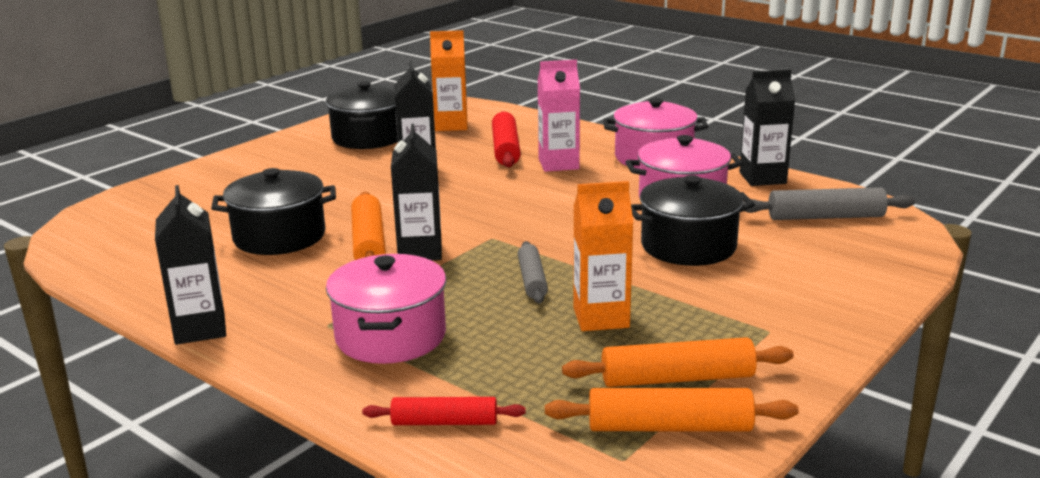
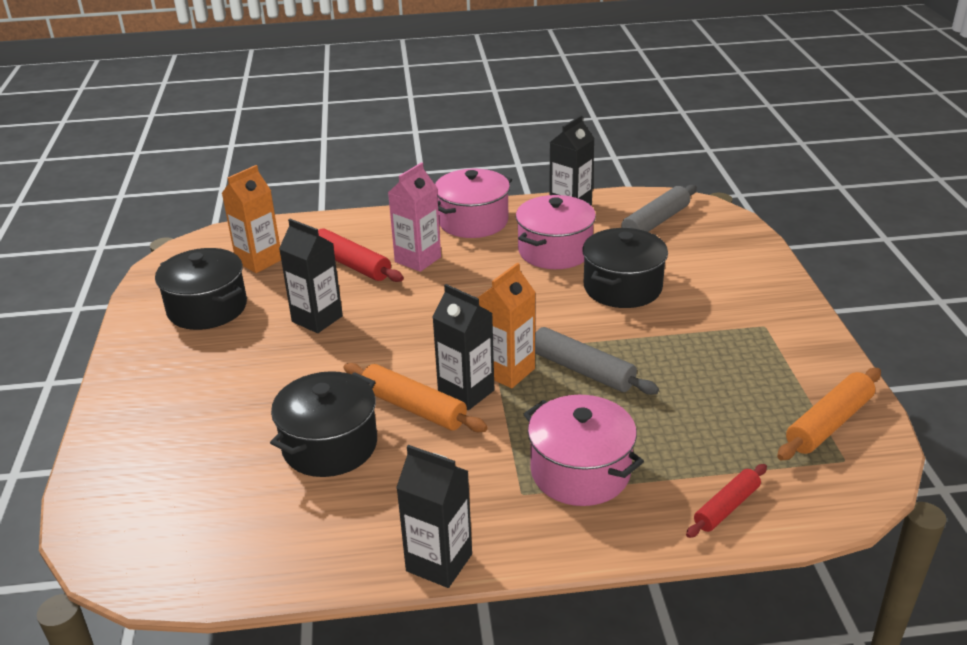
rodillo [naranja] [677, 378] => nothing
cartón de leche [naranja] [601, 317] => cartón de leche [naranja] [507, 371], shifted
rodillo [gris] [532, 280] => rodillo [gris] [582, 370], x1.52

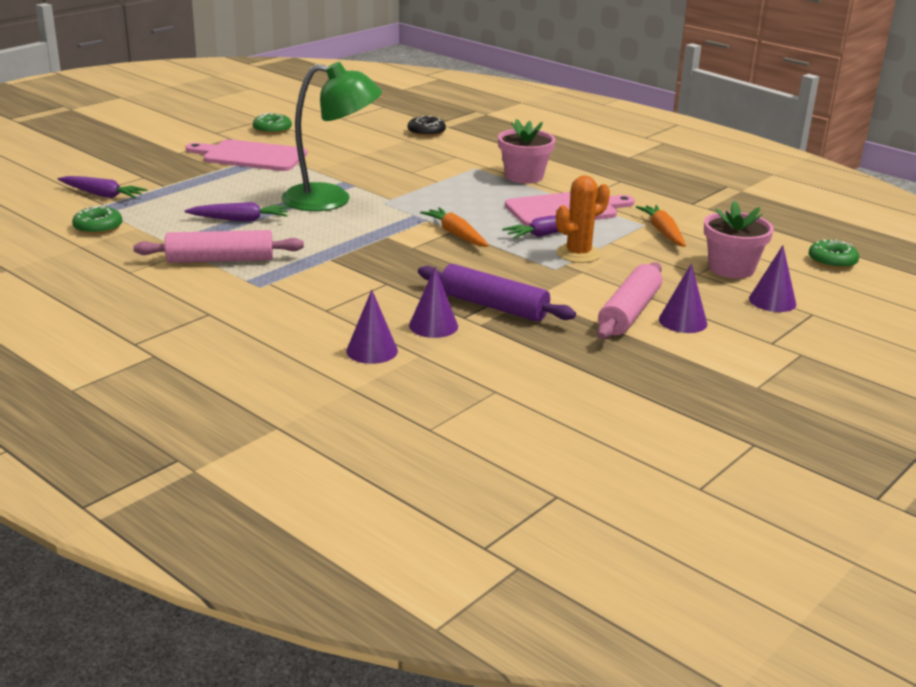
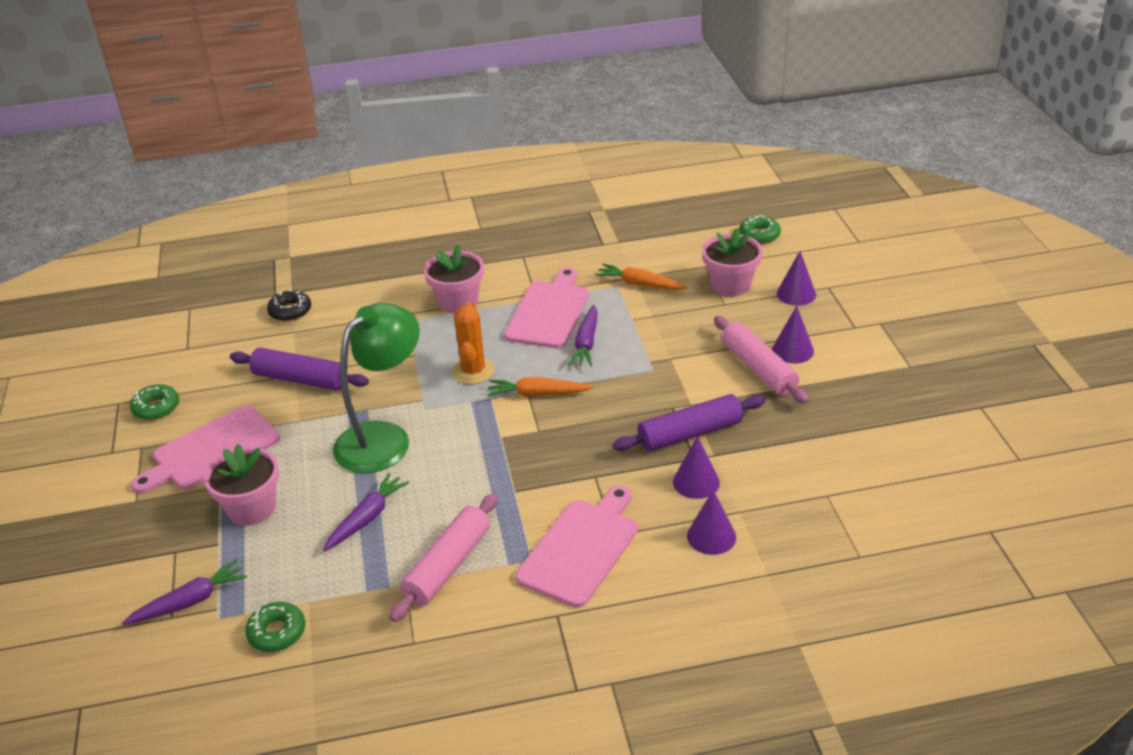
nothing => maceta [rosa] [251, 508]
nothing => rodillo [morado] [300, 379]
nothing => tabla de cortar [rosa] [581, 549]
cactus [naranja] [578, 254] => cactus [naranja] [473, 371], shifted

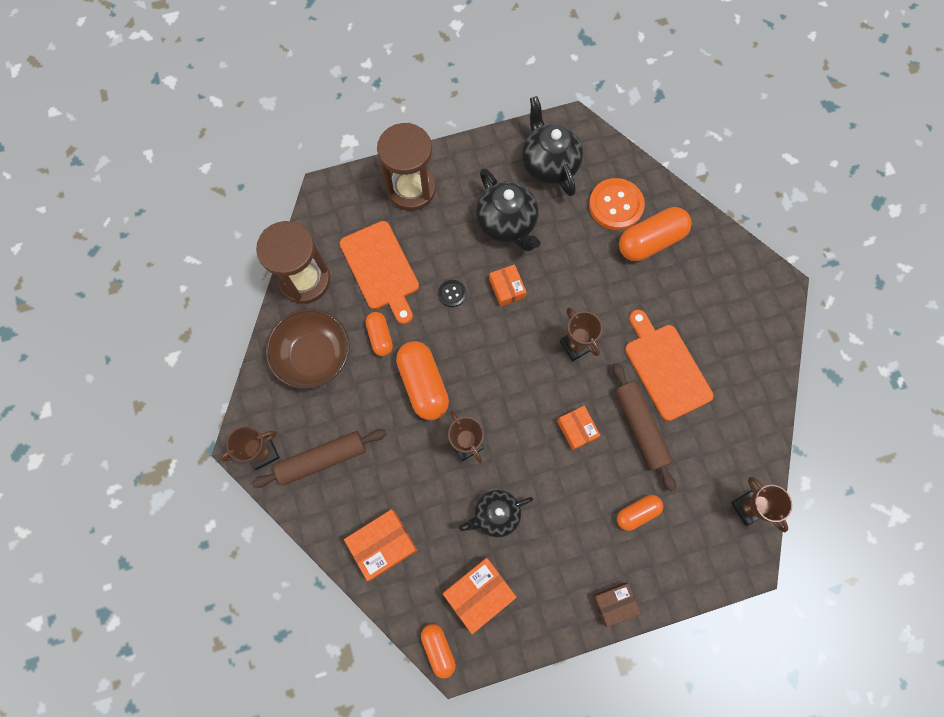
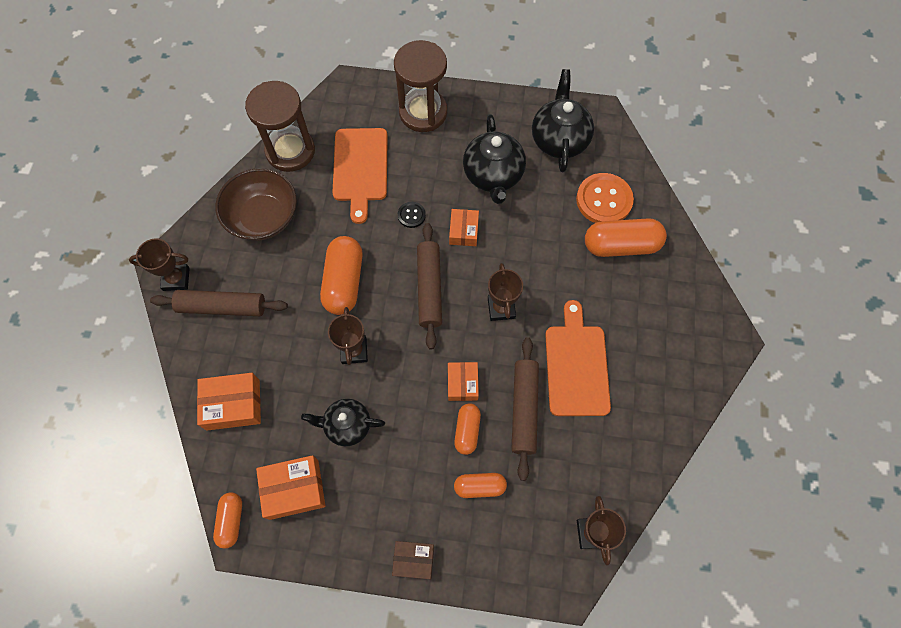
nothing => rodillo [marrón] [429, 288]
cápsula [naranja] [380, 337] => cápsula [naranja] [467, 431], shifted

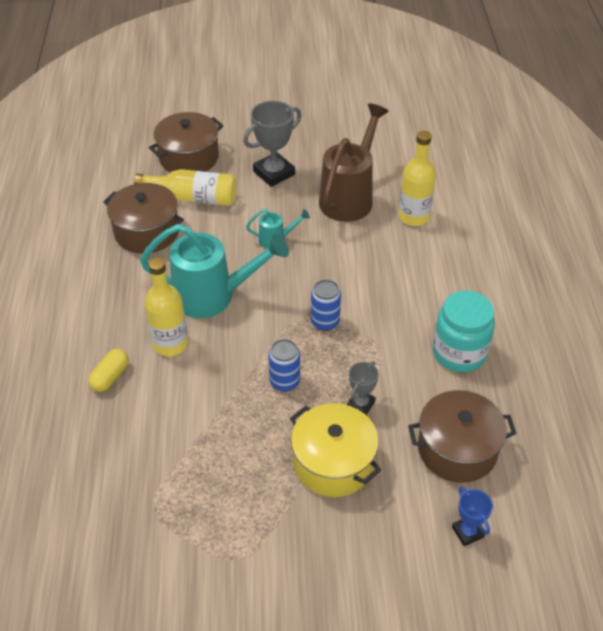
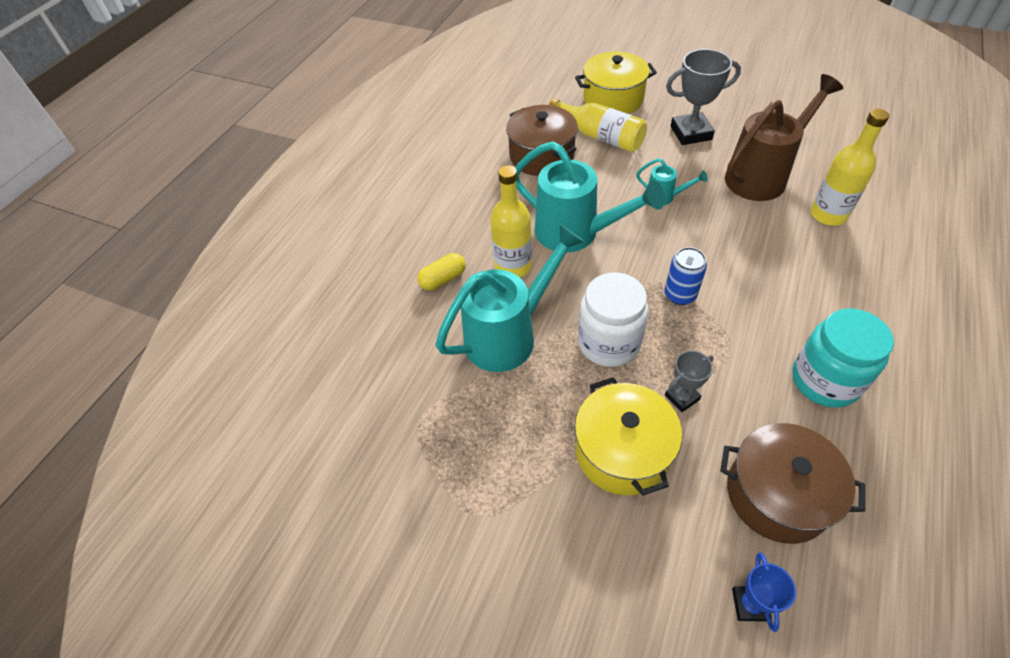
nothing => regadera [turquesa] [508, 335]
lata [azul] [284, 382] => tarro [blanco] [608, 343]
olla [marrón] [189, 157] => olla [amarillo] [613, 99]

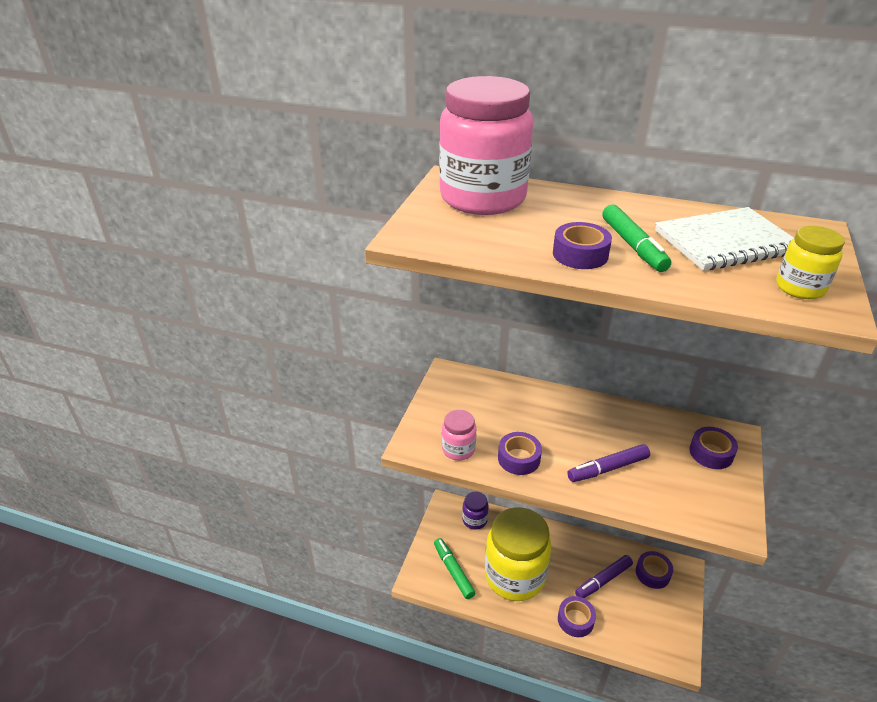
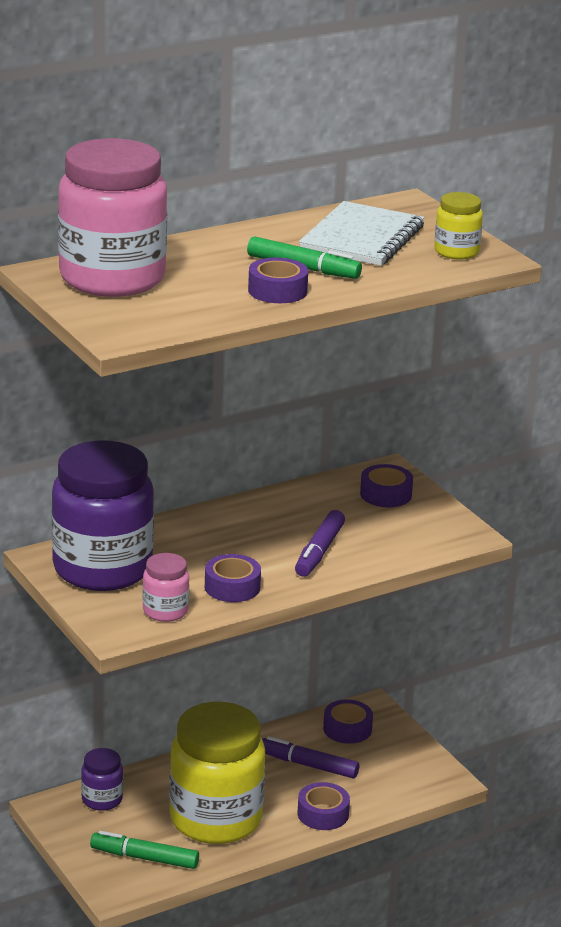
nothing => tarro [morado] [102, 569]
rotulador [morado] [603, 580] => rotulador [morado] [308, 765], 105 degrees clockwise

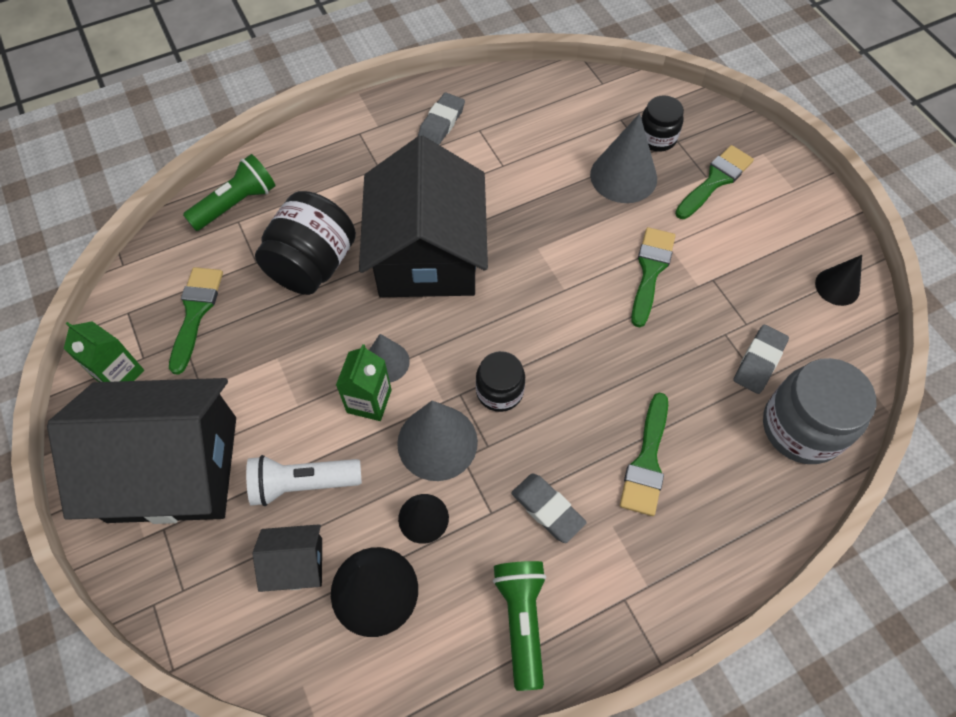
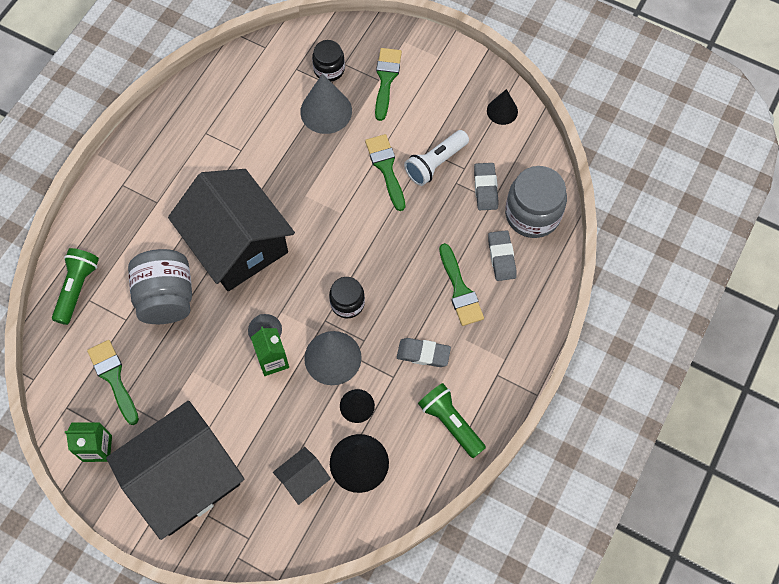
lámpara de mano [blanco] [303, 484] => lámpara de mano [blanco] [435, 163], shifted
goma de borrar [gris] [441, 122] => goma de borrar [gris] [501, 257], shifted
tarro [negro] [313, 265] => tarro [gris] [166, 297]

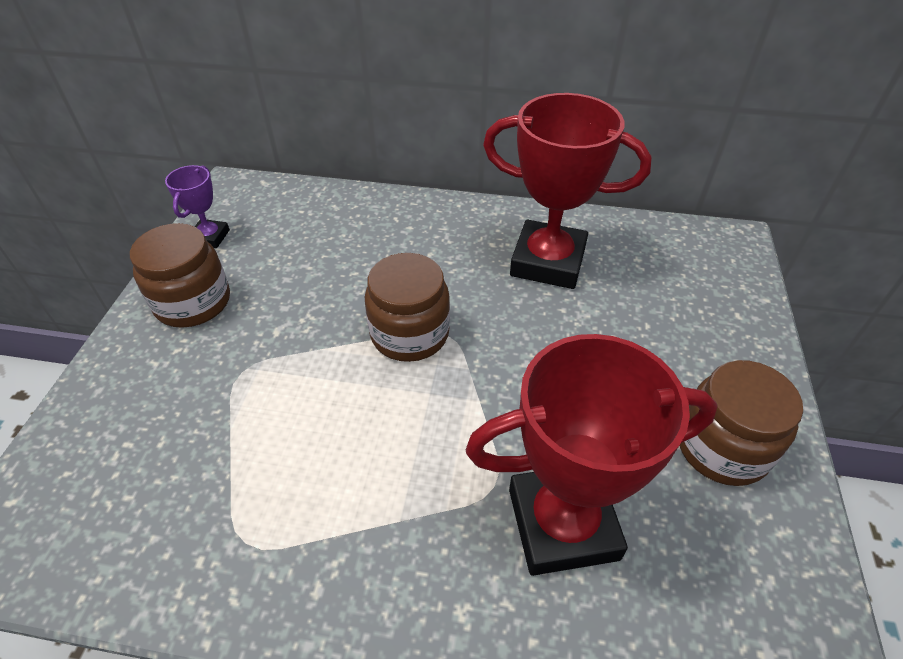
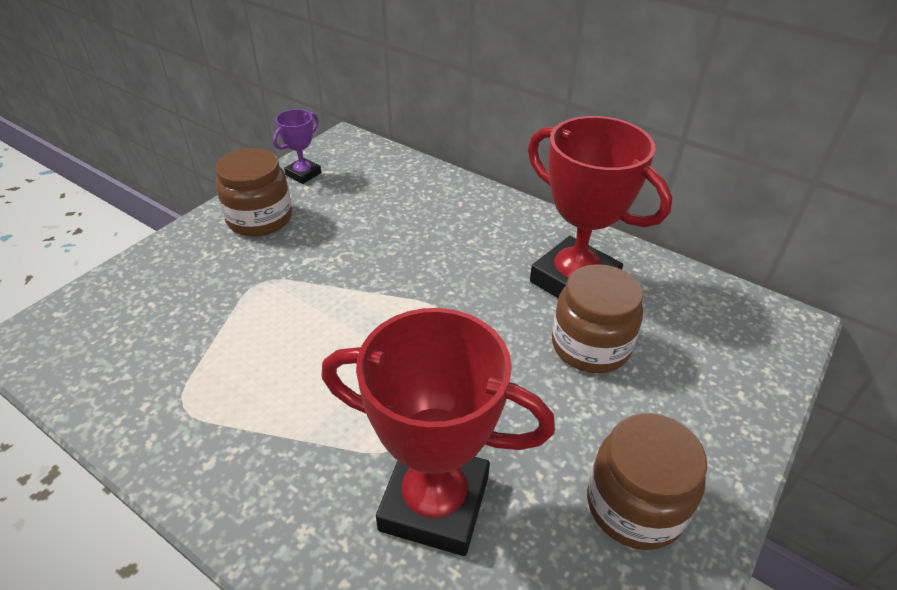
tarro [marrón] [409, 334] => tarro [marrón] [590, 345], shifted

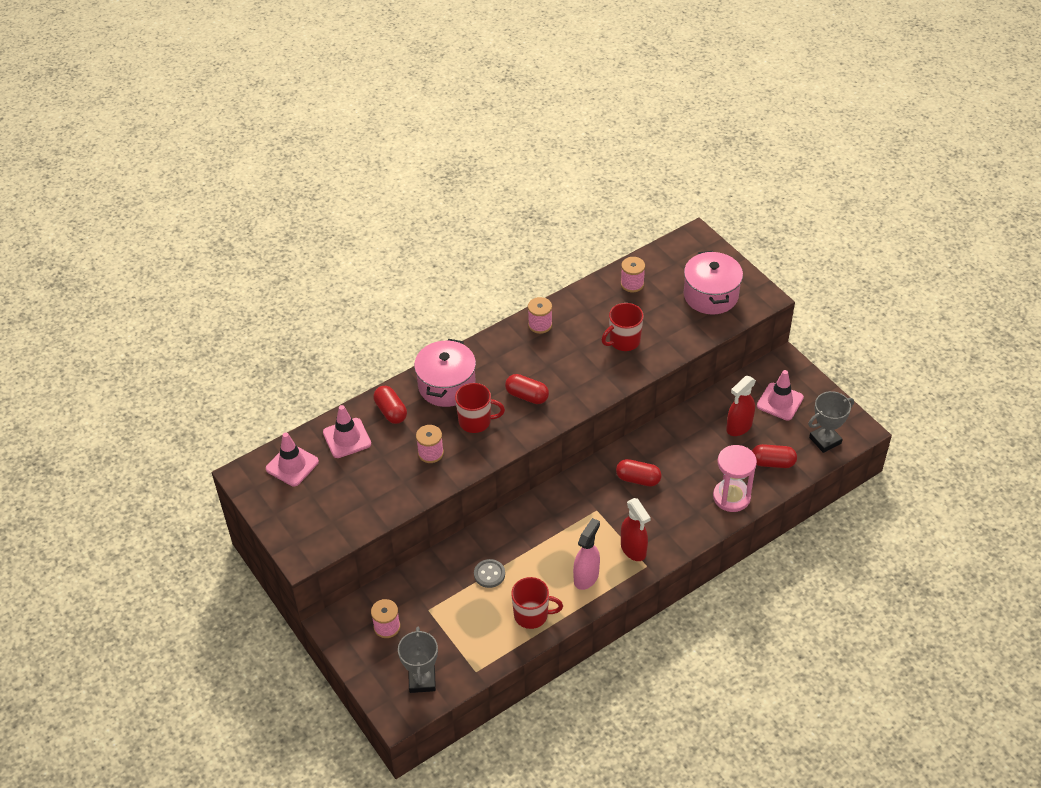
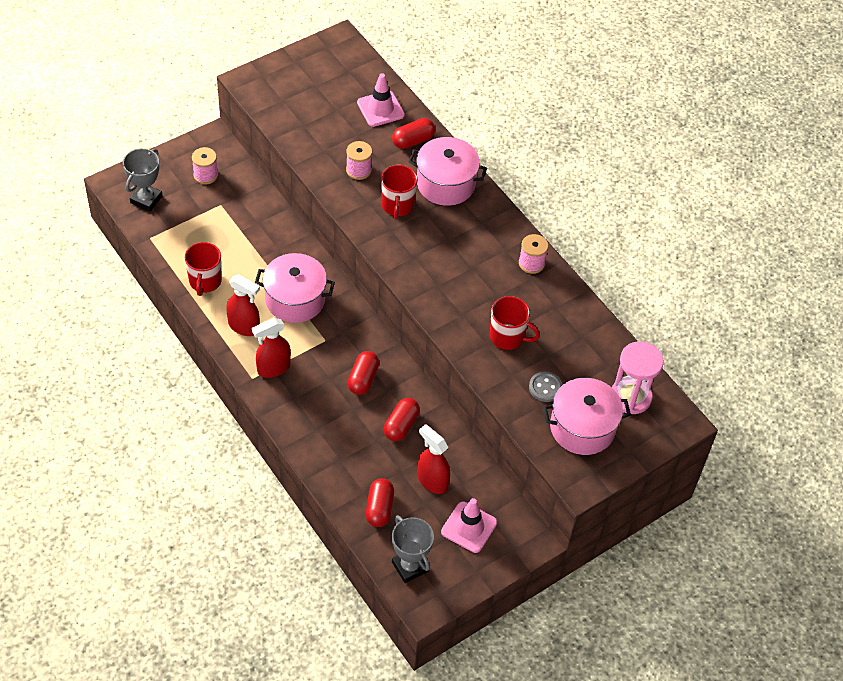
cono de tráfico [rosa] [292, 465] => nothing
carrete [rosa] [632, 284] => nothing
nothing => olla [rosa] [295, 299]
botón [gris] [489, 574] => botón [gris] [545, 387], shifted
cápsula [rojo] [527, 396] => cápsula [rojo] [401, 425], shifted
reloj de arena [rosa] [731, 497] => reloj de arena [rosa] [630, 397], shifted
pulverizador [rosa] [586, 577] => pulverizador [rojo] [244, 327]
trofeo [gris] [422, 680] => trofeo [gris] [146, 199], 60 degrees counterclockwise
taza [rojo] [623, 341] => taza [rojo] [508, 337], 150 degrees clockwise

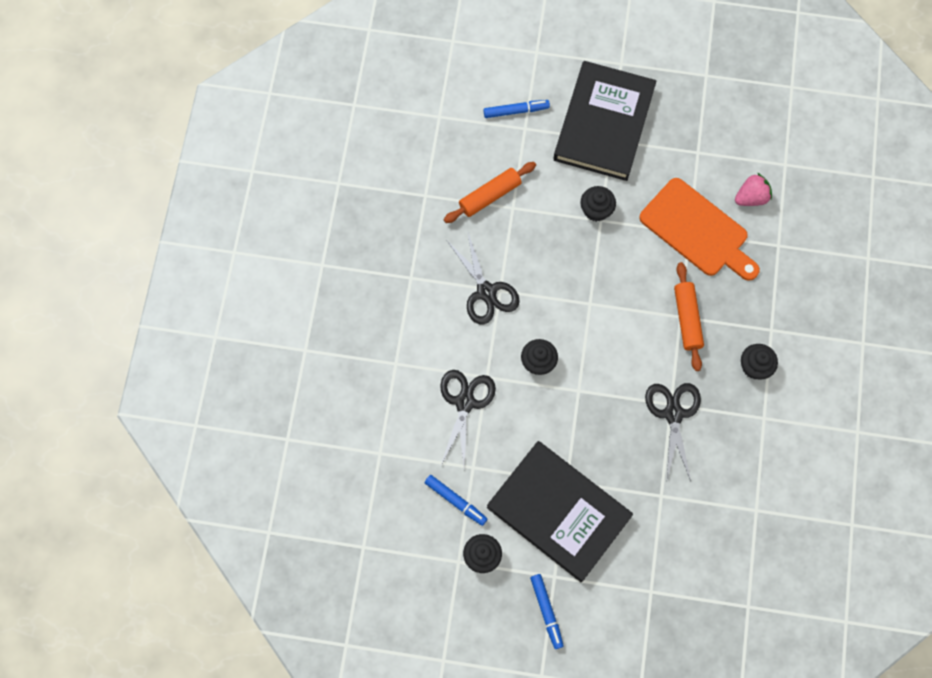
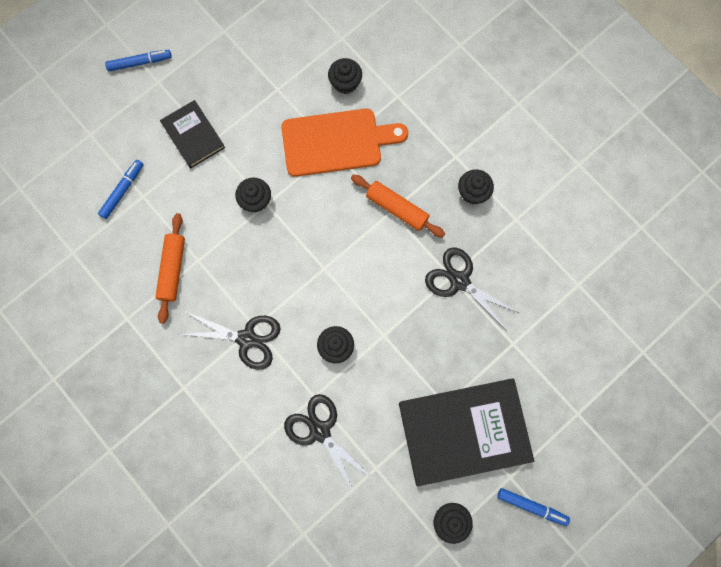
rotulador [azul] [455, 501] => rotulador [azul] [140, 62], shifted
fresa [rosa] [751, 197] => magdalena [negro] [345, 83]
libro [negro] [604, 123] => libro [negro] [193, 135], x0.53

